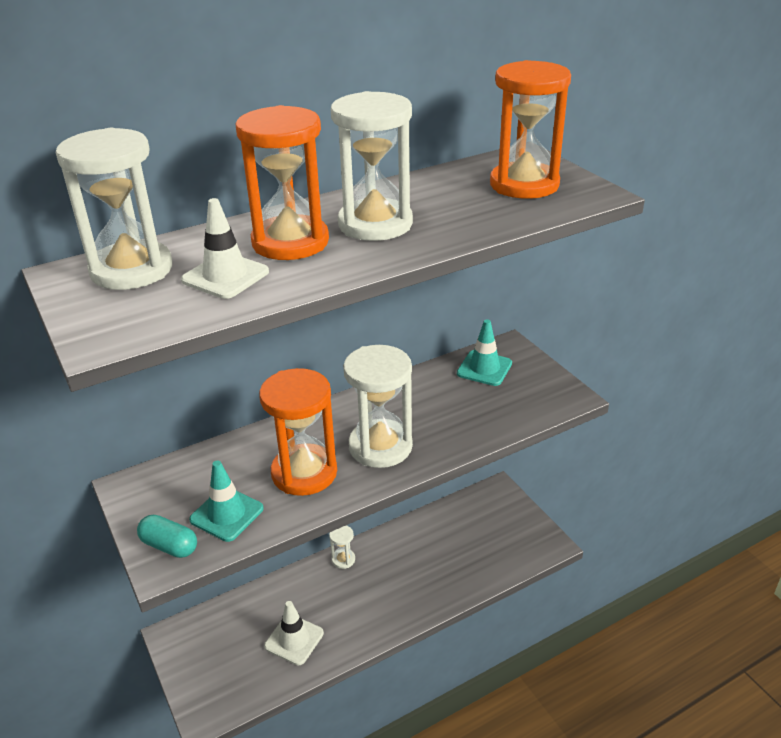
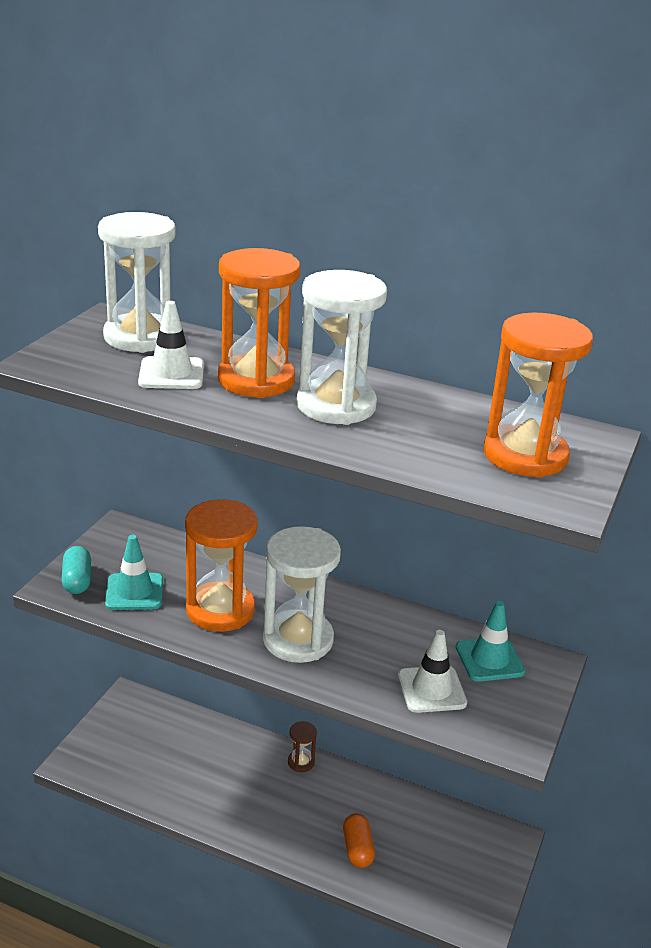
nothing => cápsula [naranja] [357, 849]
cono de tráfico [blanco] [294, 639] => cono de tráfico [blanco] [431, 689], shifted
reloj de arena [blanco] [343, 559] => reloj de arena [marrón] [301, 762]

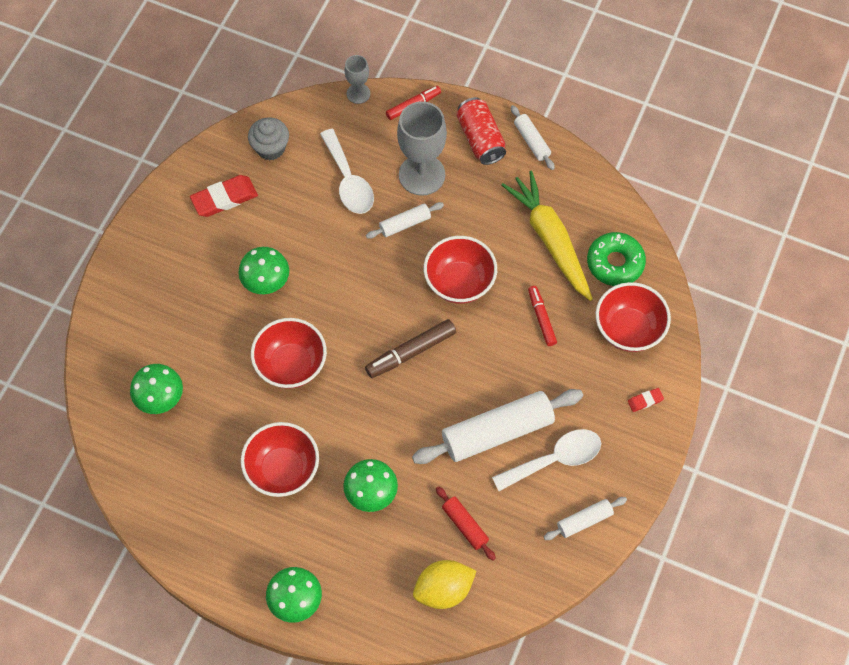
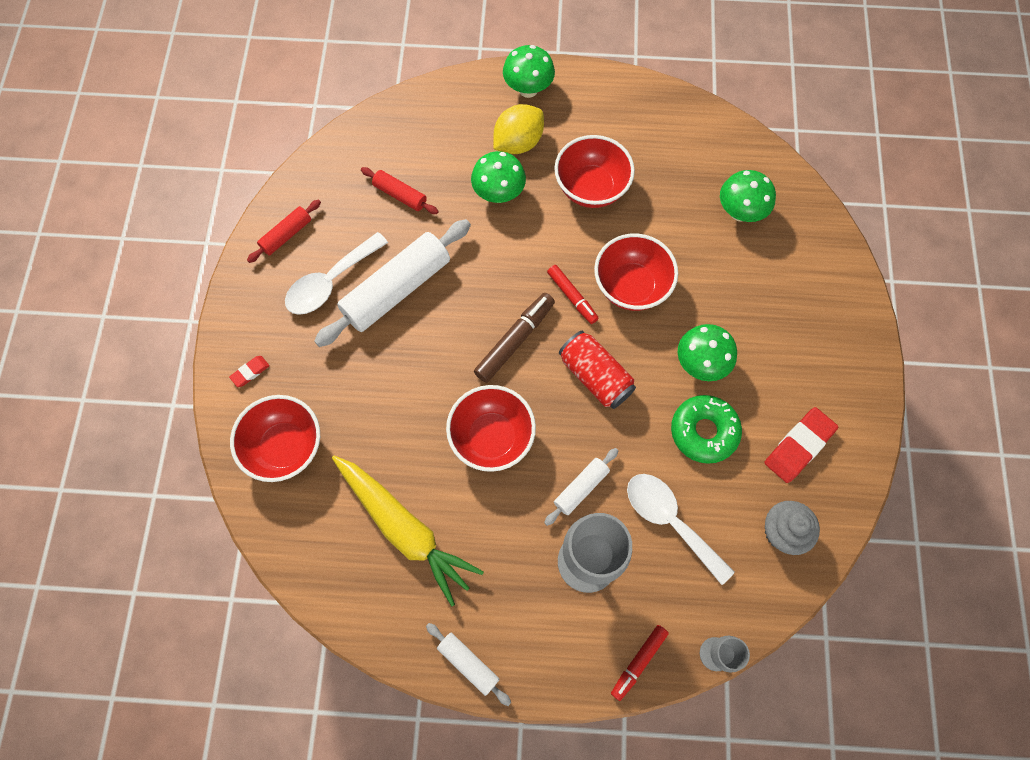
limón [amarillo] [443, 590] => limón [amarillo] [518, 143], shifted
lata [rojo] [480, 139] => lata [rojo] [595, 376], shifted
rotulador [rojo] [541, 318] => rotulador [rojo] [572, 297], shifted
rosquilla [verde] [615, 263] => rosquilla [verde] [704, 431], shifted
rodillo [blanco] [584, 521] => rodillo [rojo] [286, 235]

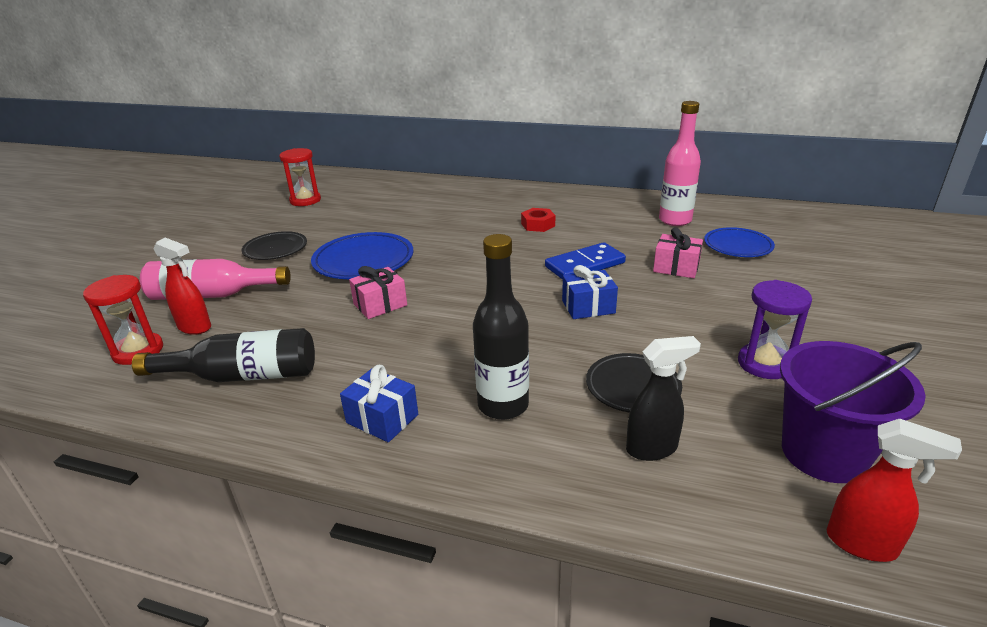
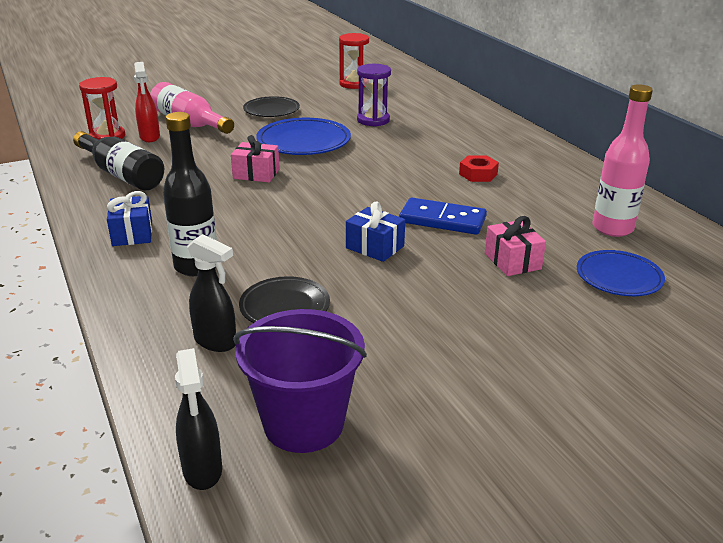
reloj de arena [morado] [764, 364] => reloj de arena [morado] [373, 120], shifted
pulverizador [rojo] [862, 544] => pulverizador [negro] [202, 471]

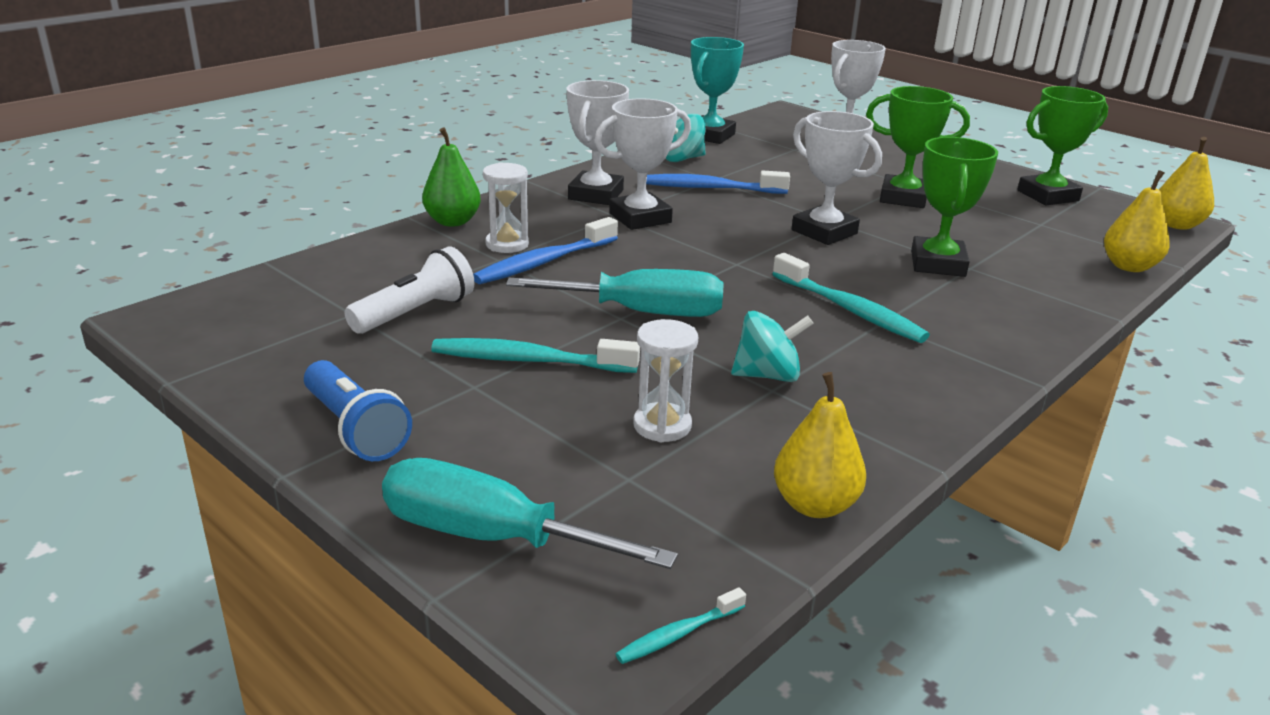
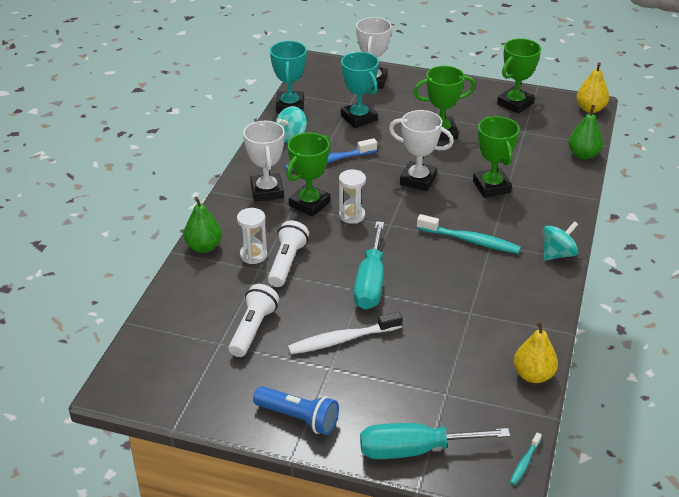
nothing => trofeo [turquesa] [359, 118]
reloj de arena [blanco] [662, 426] => reloj de arena [blanco] [352, 215], shifted
peonza [turquesa] [767, 375] => peonza [turquesa] [558, 254], shifted
cepillo de dientes [azul] [543, 262] => lámpara de mano [blanco] [287, 263]
cepillo de dientes [turquesa] [528, 360] => cepillo de dientes [blanco] [342, 340]
trofeo [blanco] [640, 218] => trofeo [verde] [309, 204]
pera [amarillo] [1129, 266] => pera [verde] [583, 155]
destornillador [turquesa] [642, 312] => destornillador [turquesa] [370, 282], 120 degrees clockwise

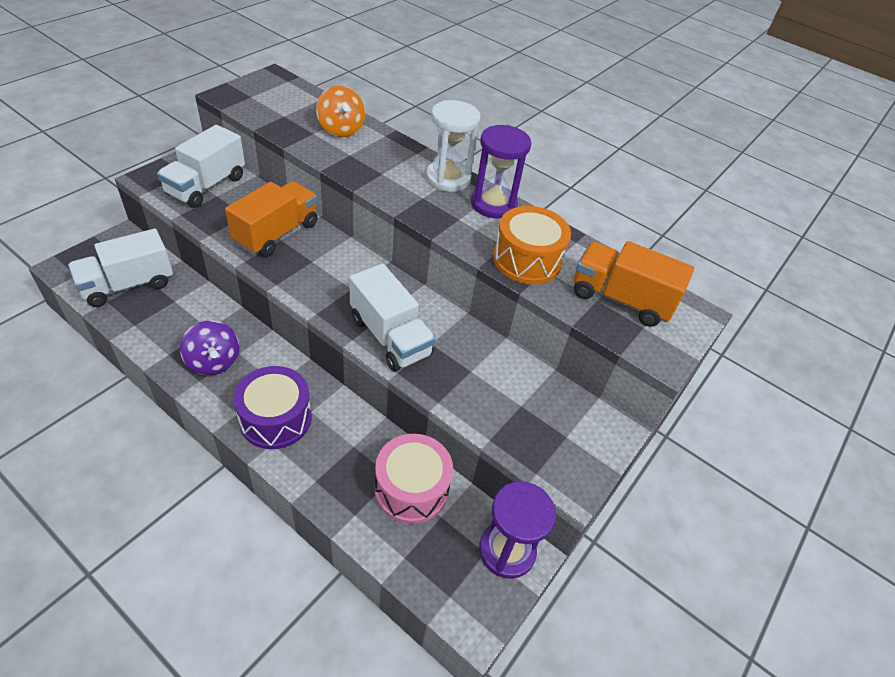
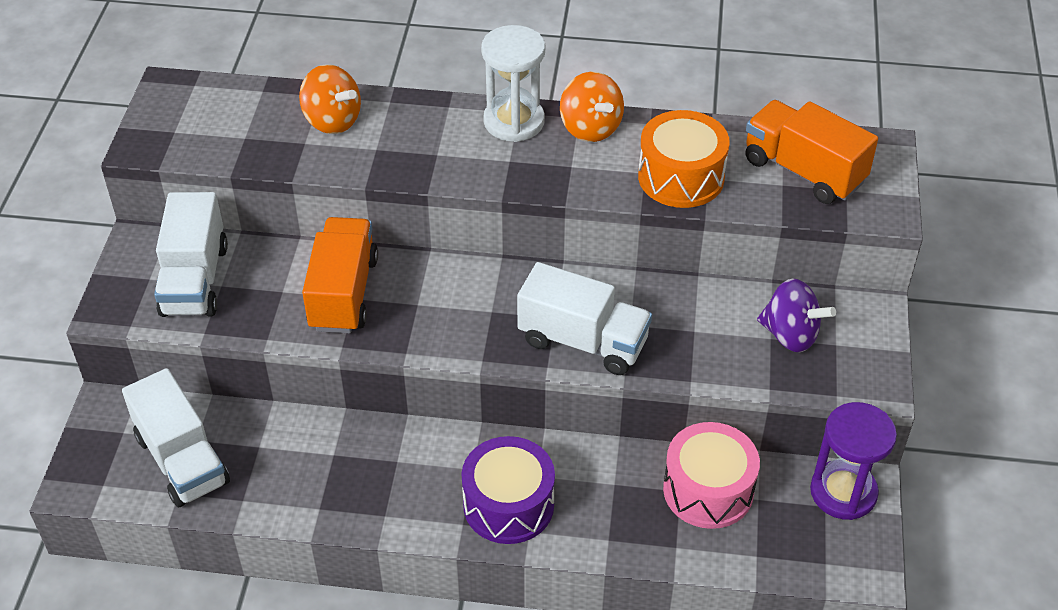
peonza [morado] [214, 362] => peonza [morado] [790, 335], shifted
reloj de arena [morado] [493, 204] => peonza [naranja] [590, 128]
camión [blanco] [128, 285] => camión [blanco] [182, 460], 60 degrees counterclockwise
camión [naranja] [621, 299] => camión [naranja] [803, 171], 45 degrees clockwise

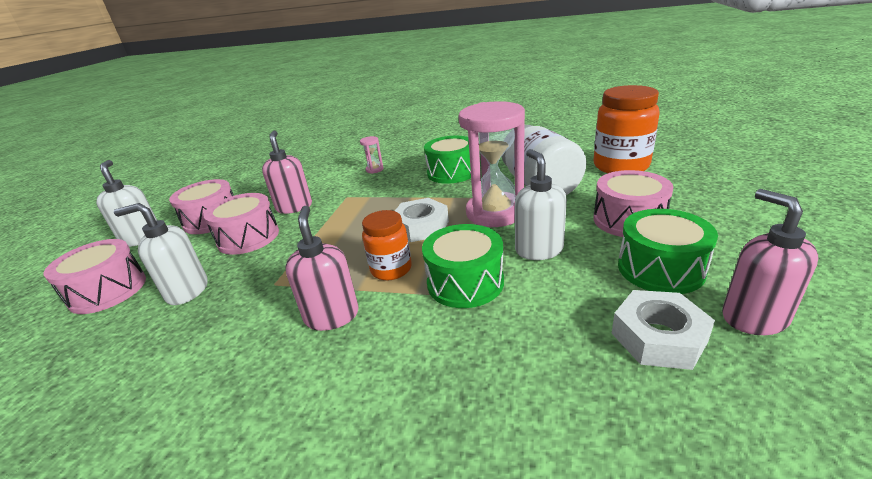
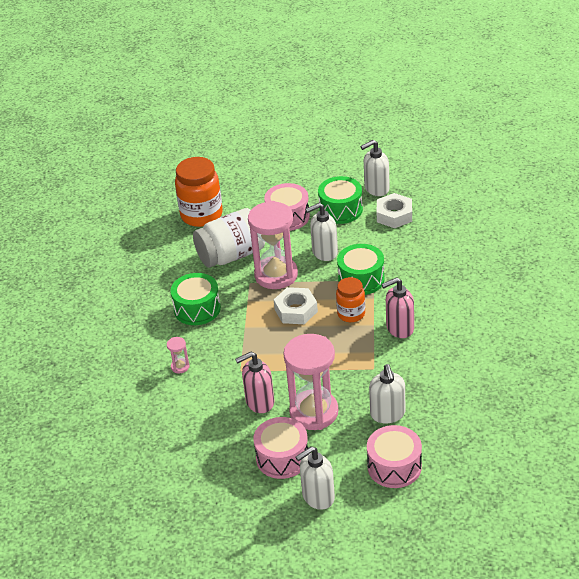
tambor [rosa] [248, 237] => reloj de arena [rosa] [314, 412]
dispensador de jabón [rosa] [753, 317] => dispensador de jabón [blanco] [376, 189]

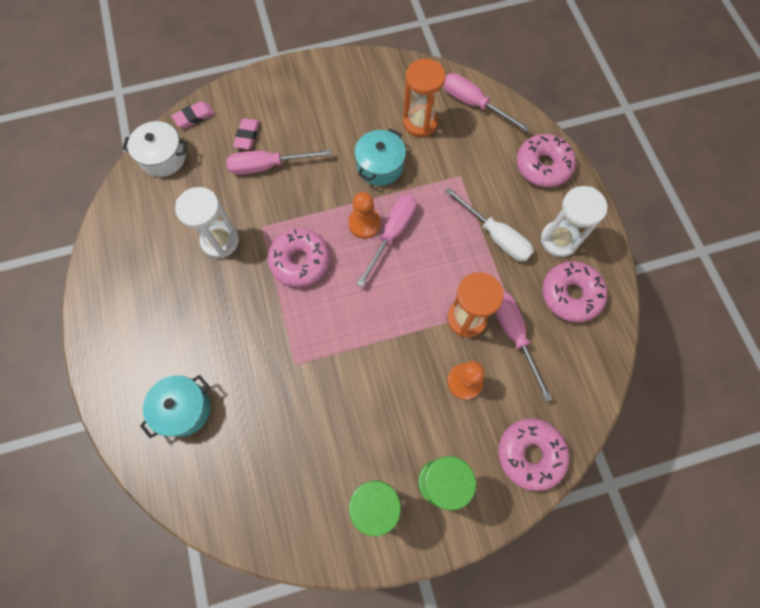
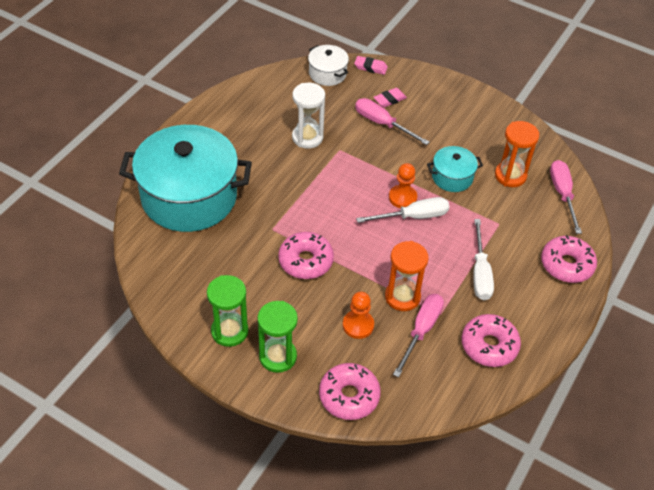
reloj de arena [blanco] [559, 240] => nothing
rosquilla [rosa] [300, 261] => rosquilla [rosa] [305, 261], shifted
destornillador [rosa] [392, 234] => destornillador [blanco] [413, 217]
olla [turquesa] [184, 409] => olla [turquesa] [189, 197], x2.23

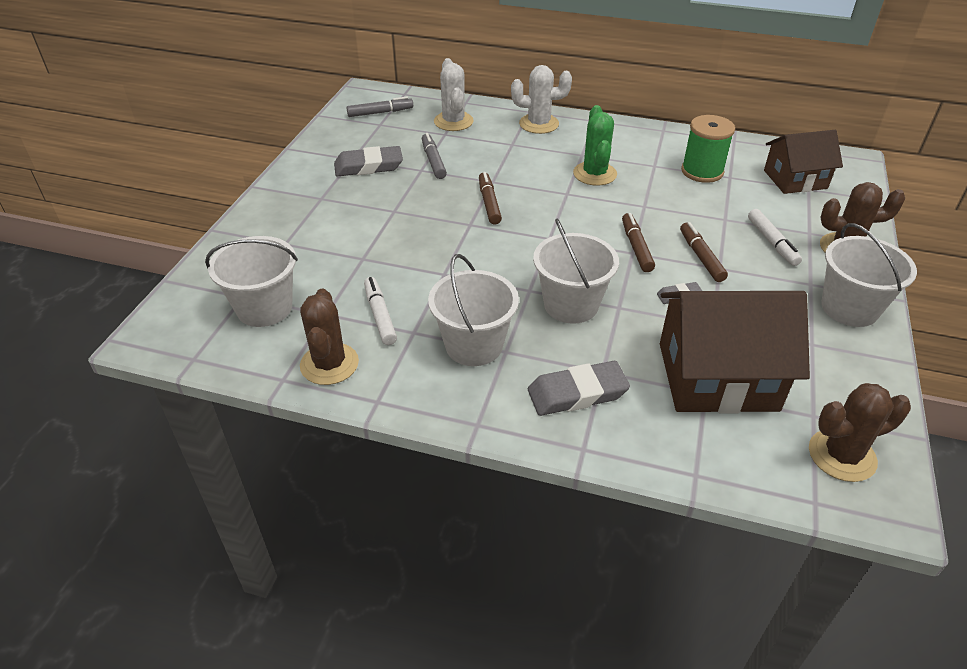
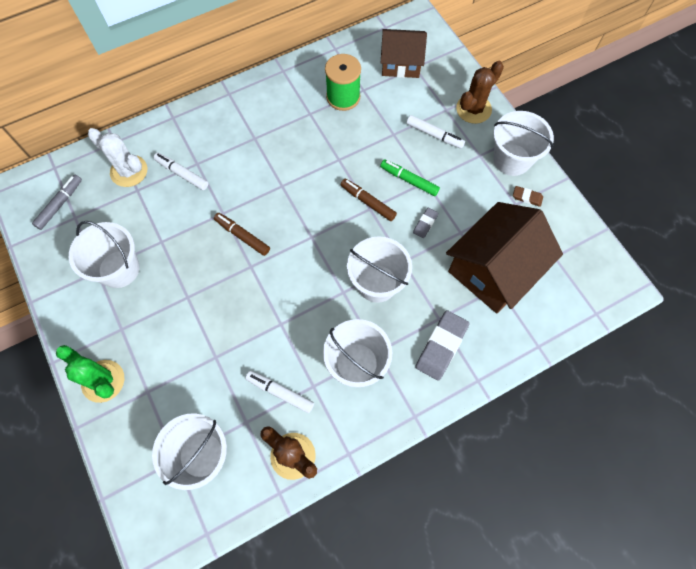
rotulador [gris] [433, 161] => nothing
cactus [blanco] [539, 124] => nothing
cactus [marrón] [842, 455] => nothing
nothing => rotulador [blanco] [182, 174]
nothing => goma de borrar [marrón] [527, 197]
cactus [verde] [595, 174] => cactus [verde] [103, 381], shifted
goma de borrar [gris] [368, 166] => balde [blanco] [119, 269]
rotulador [marrón] [701, 257] => rotulador [verde] [409, 180]
casa [marrón] [795, 179] => casa [marrón] [401, 63], 60 degrees clockwise

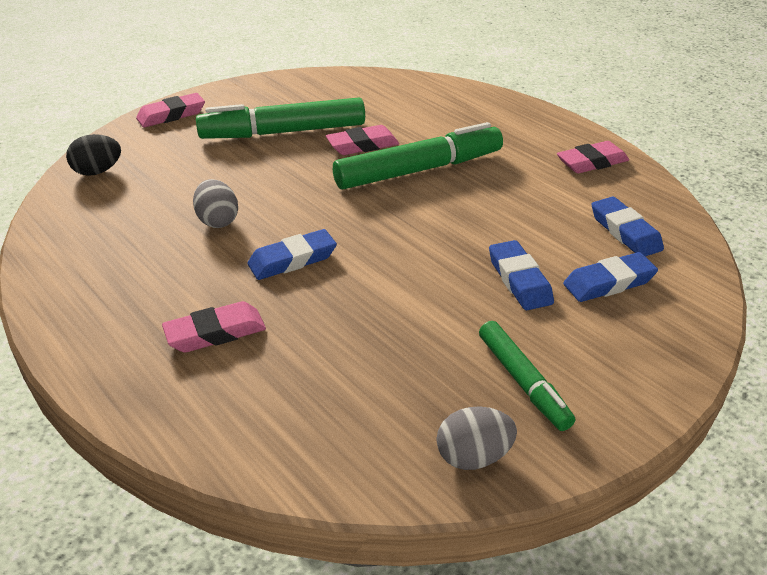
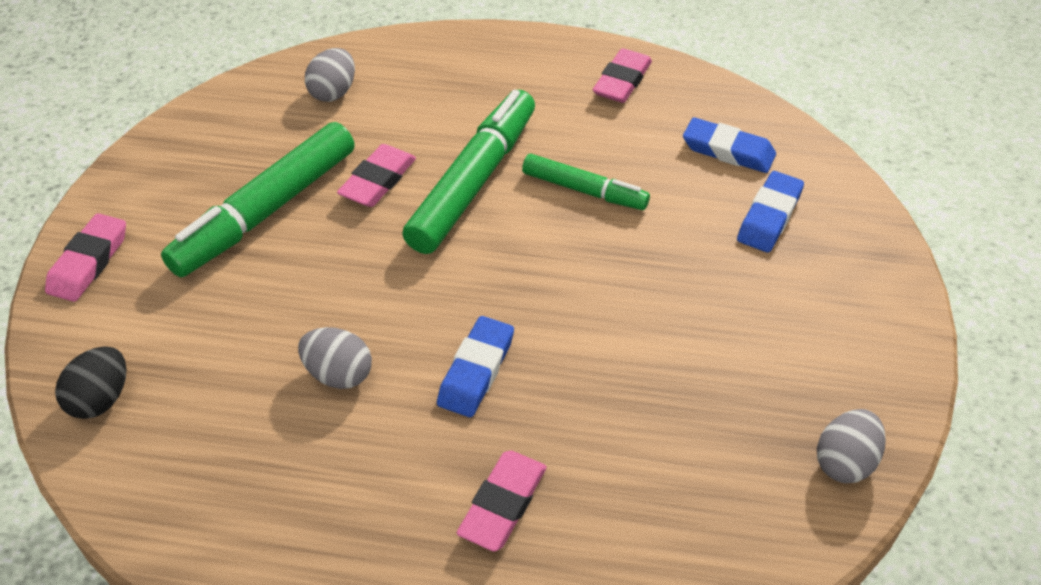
goma de borrar [azul] [519, 280] => nothing
nothing => huevo [gris] [333, 92]
rotulador [verde] [522, 381] => rotulador [verde] [583, 190], shifted

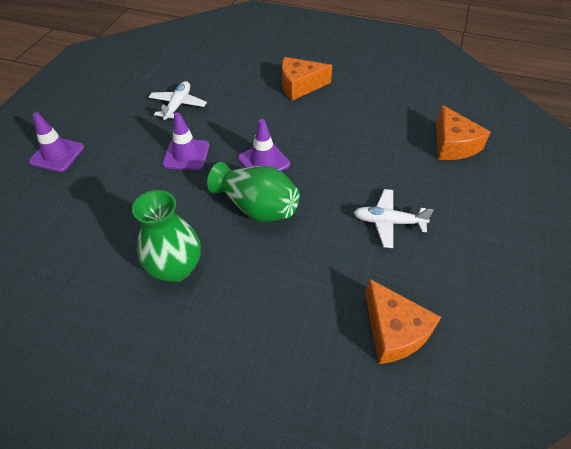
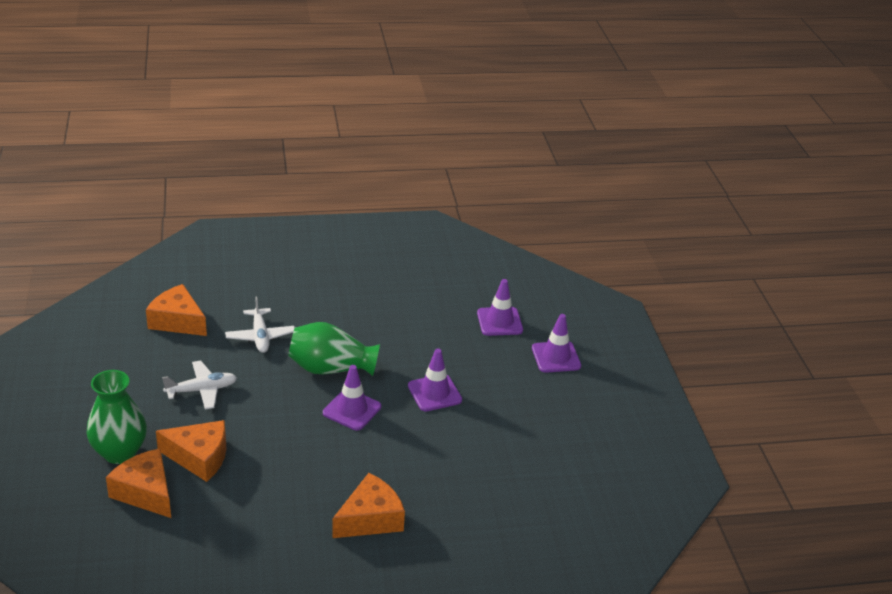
nothing => queso [naranja] [199, 457]
nothing => cono de tráfico [morado] [499, 322]
florero [verde] [175, 268] => florero [verde] [120, 452], shifted
avión [blanco] [178, 105] => avión [blanco] [260, 336], shifted

